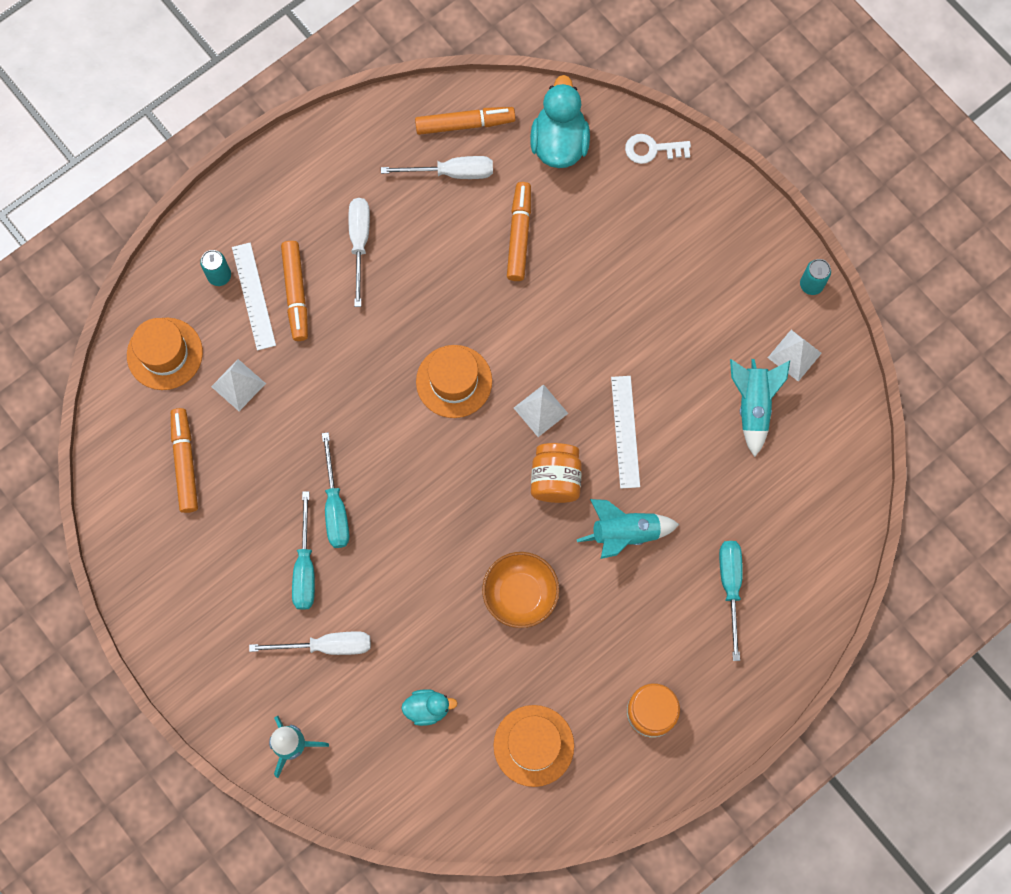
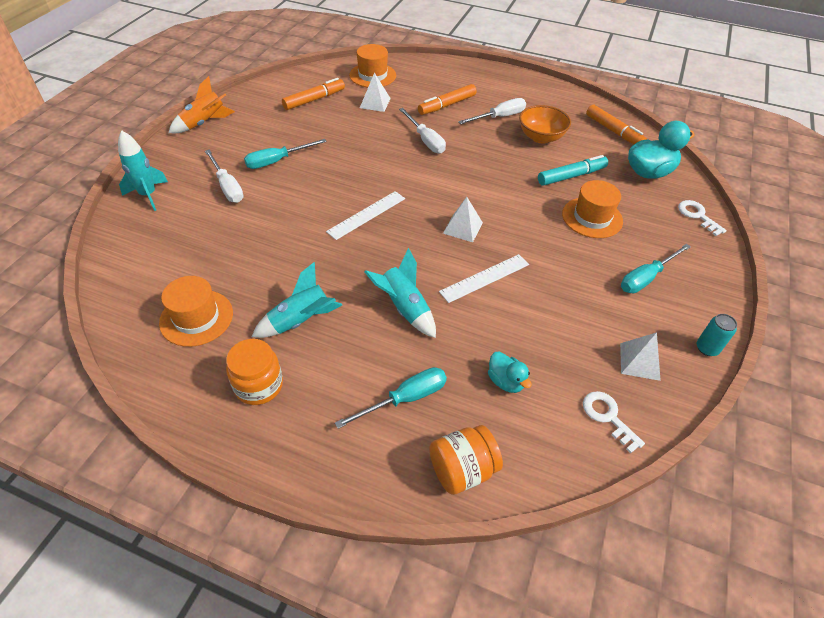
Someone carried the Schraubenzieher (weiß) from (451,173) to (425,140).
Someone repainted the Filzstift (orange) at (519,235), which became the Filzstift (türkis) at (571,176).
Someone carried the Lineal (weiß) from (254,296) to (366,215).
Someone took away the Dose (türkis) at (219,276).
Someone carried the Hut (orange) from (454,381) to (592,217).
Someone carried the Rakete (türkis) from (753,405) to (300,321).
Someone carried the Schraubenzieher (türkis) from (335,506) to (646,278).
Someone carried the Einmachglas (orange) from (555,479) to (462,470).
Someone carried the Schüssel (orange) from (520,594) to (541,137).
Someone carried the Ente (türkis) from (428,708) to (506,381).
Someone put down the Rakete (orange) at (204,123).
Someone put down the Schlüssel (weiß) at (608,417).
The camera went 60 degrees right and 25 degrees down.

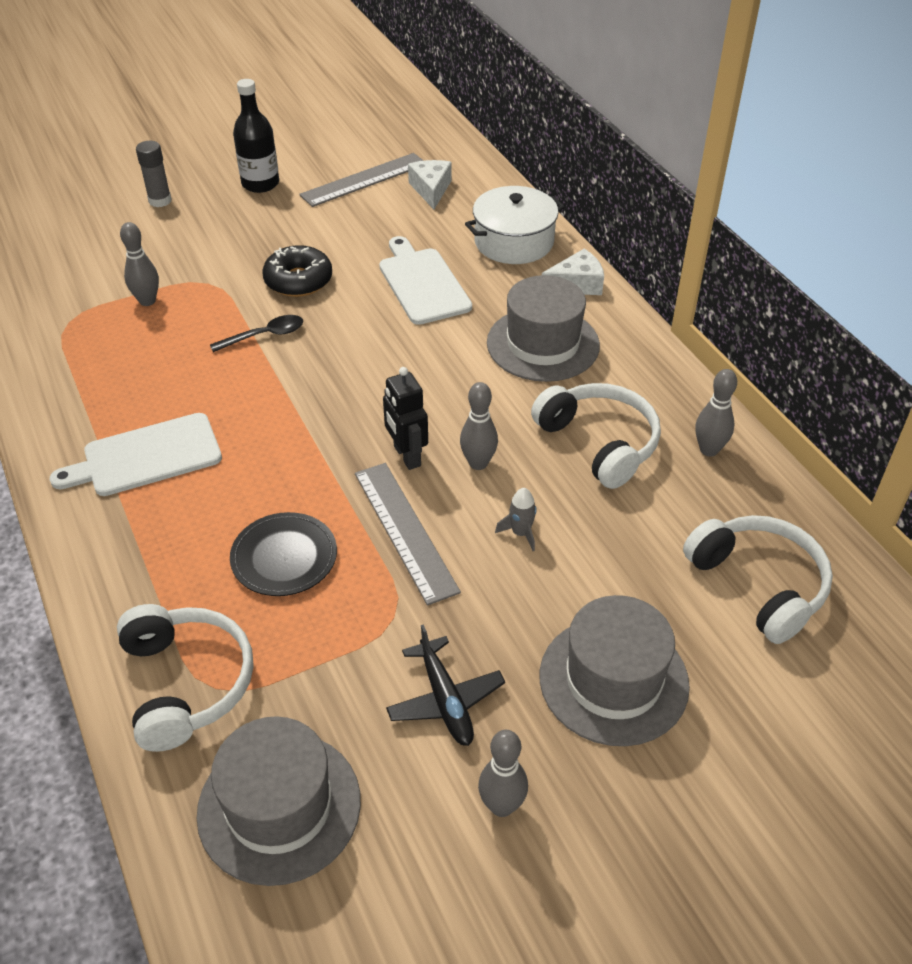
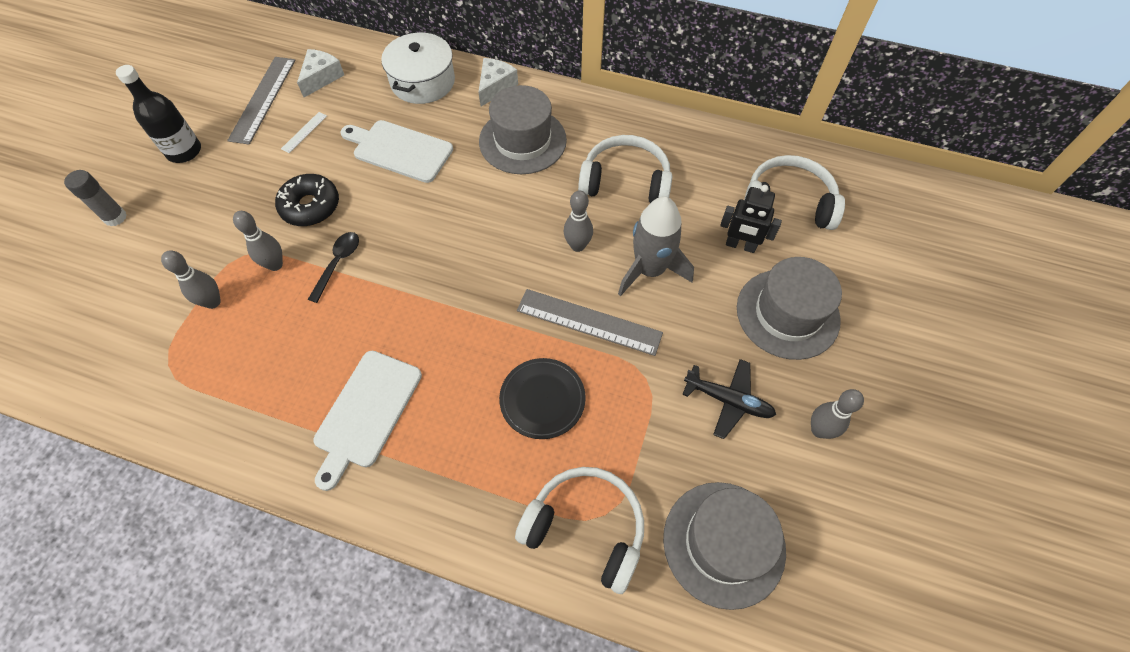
Someone rotated the Käse (weiß) at (431,190) by 75 degrees clockwise.
Someone carried the Roboter (schwarz) from (406,456) to (740,245).
Someone carried the Bowlingkegel (grau) from (709,450) to (275,265).
Someone scaled the Rakete (grau) at (520,533) by 2.27.
Someone put down the Lineal (weiß) at (304,132).
The camera went 45 degrees left and 15 degrees up.

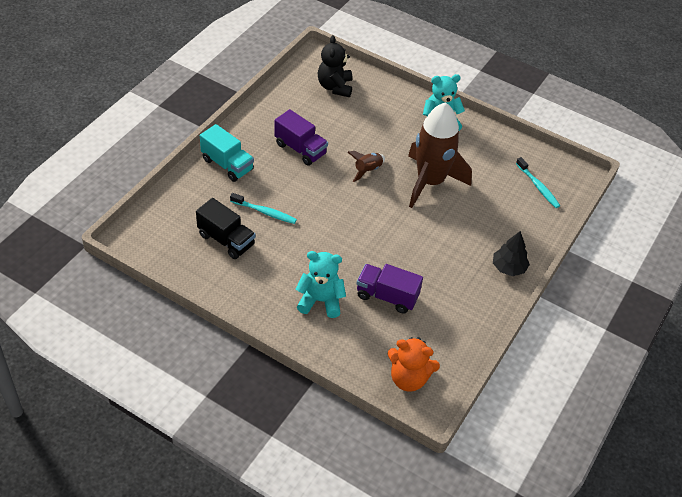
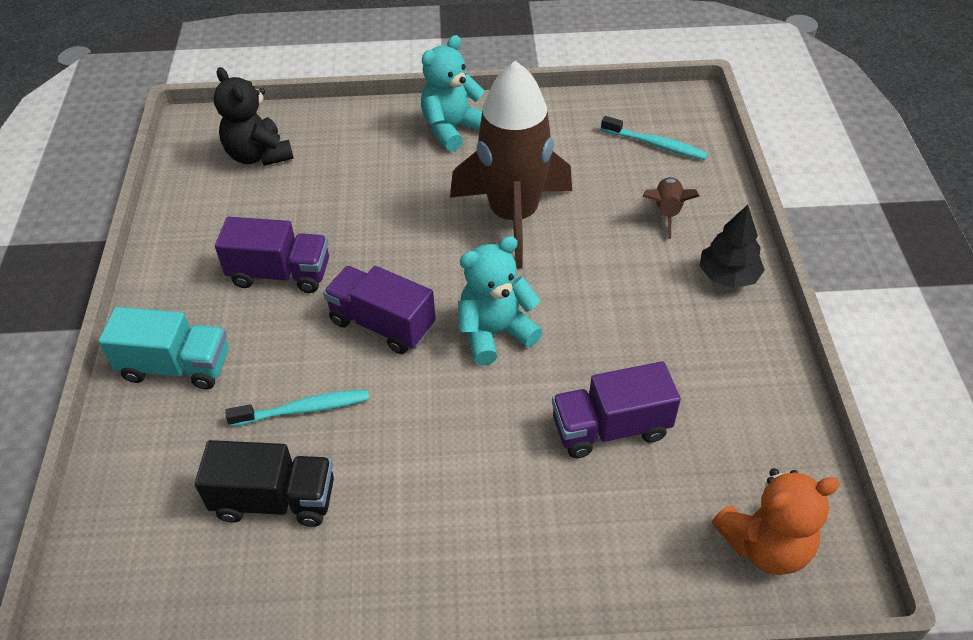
Someone carried the Rakete (braun) from (367,170) to (666,212).
Someone carried the Teddybär (türkis) from (320,301) to (495,333).
Someone put down the Lastwagen (lila) at (382,324).
The camera went 30 degrees left and 0 degrees up.

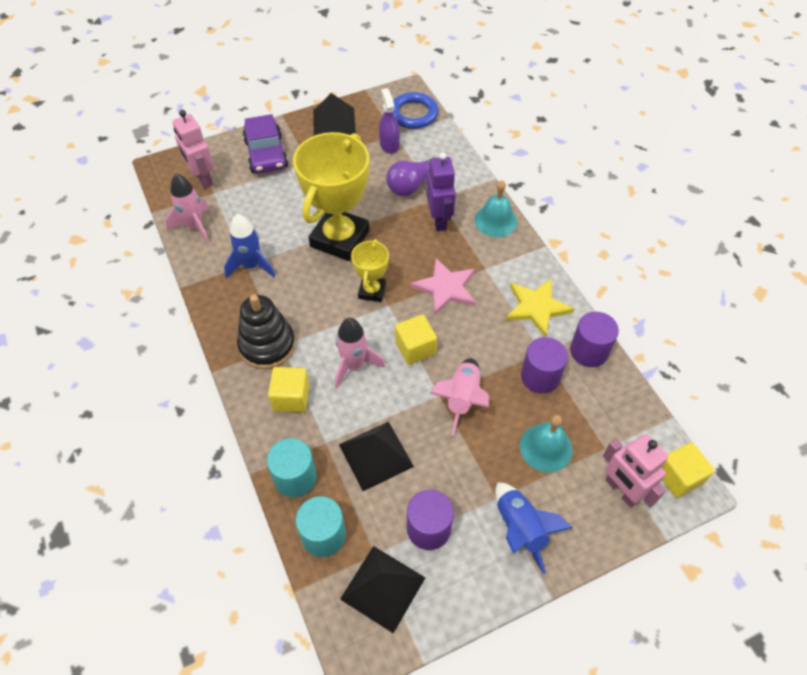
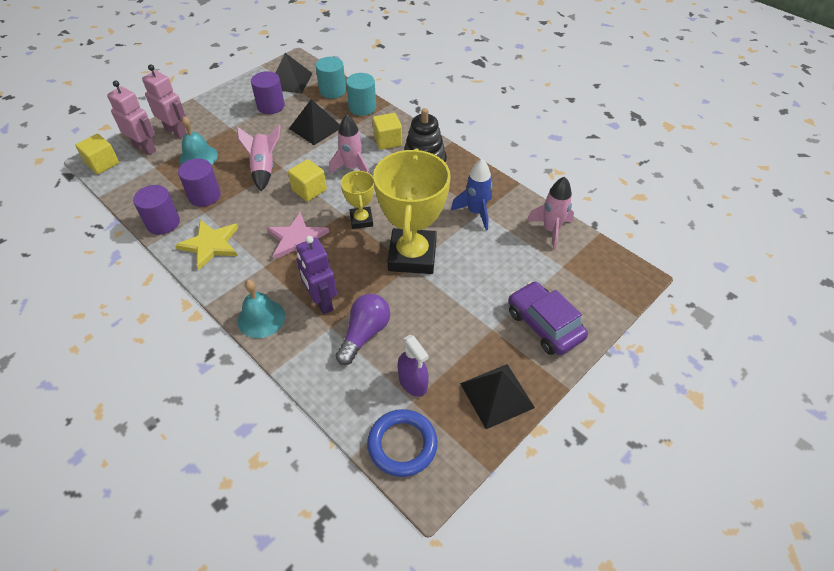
Someone carried the Roboter (rosa) from (202,179) to (176,132).
Someone took away the Rakete (blau) at (520,529).
The camera went 160 degrees right and 5 degrees down.

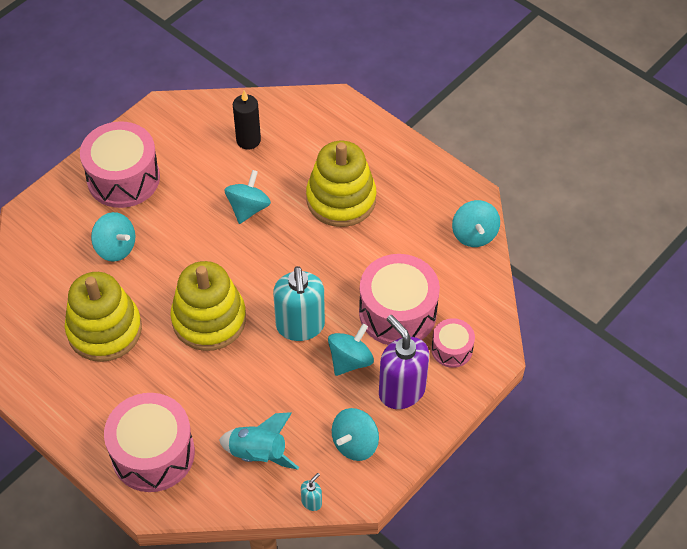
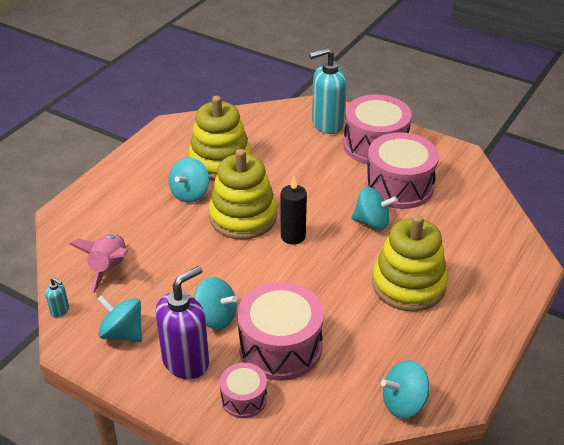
Someone carried the Kerze (schwarz) from (248,140) to (293,236).
Someone carried the Kreisel (türkis) from (116,248) to (190,194).
Someone carried the Seifenspender (türkis) from (300,326) to (327,124).
Someone carried the Trommel (rosa) from (153,453) to (399,186).
Someone repainted the Rakete (türkis) at (258,453), which became the Rakete (rosa) at (109,268).
The camera went 80 degrees right and 15 degrees down.

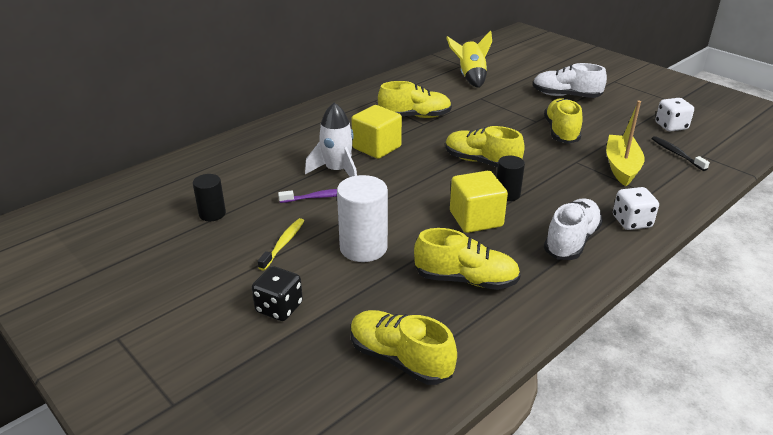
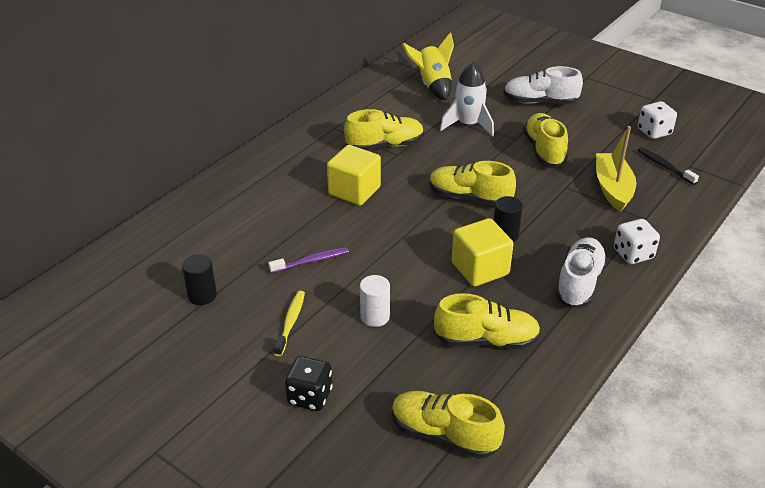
Someone carried the Rakete (weiß) from (337,171) to (468,125).
Someone scaled the Vollzylinder (weiß) at (363,248) by 0.59.
The camera went 10 degrees left and 5 degrees up.

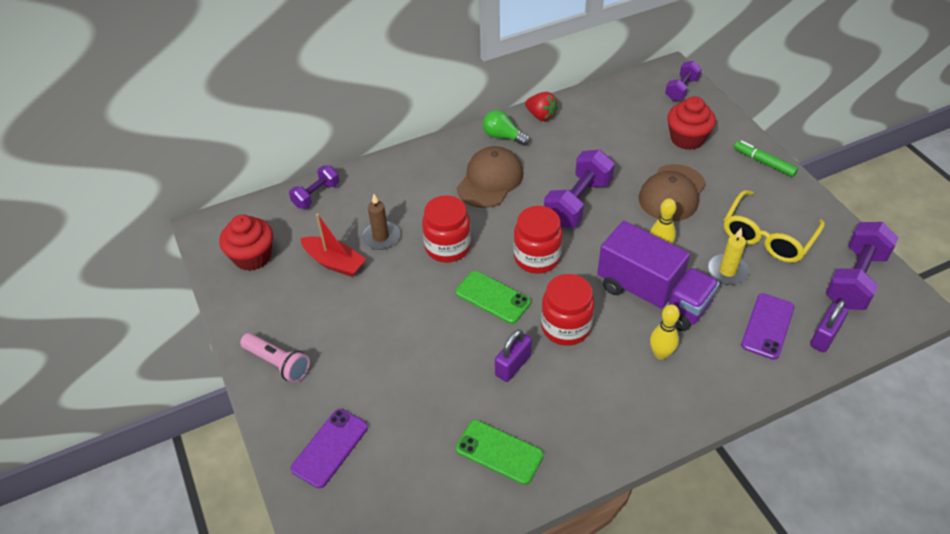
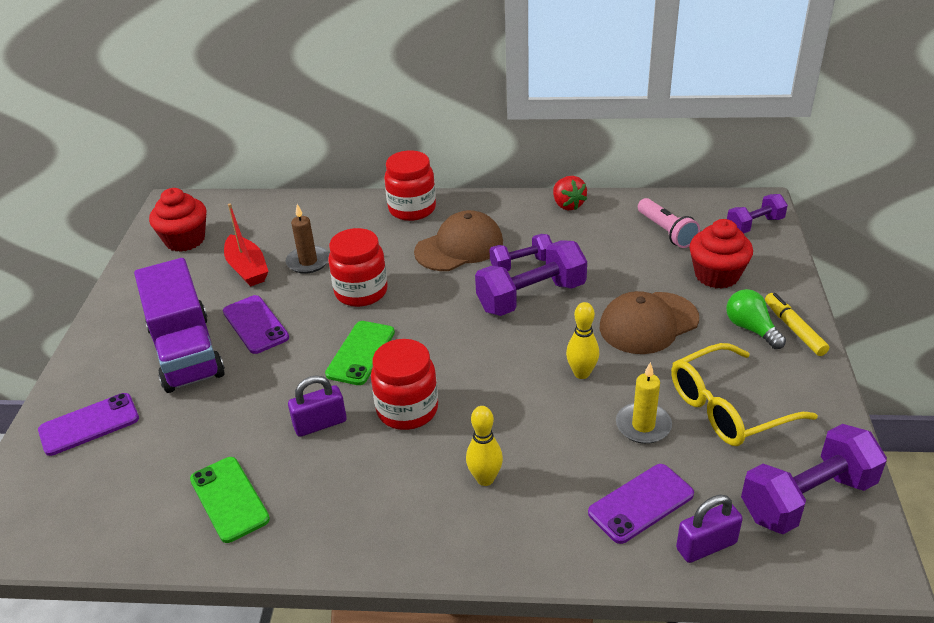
Someone carried the Glühbirne (grün) from (503,136) to (751,329).
Someone repainted the Filzstift (grün) at (764,162), which became the Filzstift (gelb) at (794,329).
Someone carried the Hantel (lila) from (316,195) to (521,264).
Someone carried the Einmachglas (rot) from (537,257) to (412,209).
Someone carried the Lastwagen (lila) from (652,295) to (186,352).
Someone rotated the Handy (grün) at (493,297) by 45 degrees clockwise.
Someone carried the Taschenlampe (rosa) from (278,363) to (666,232).
Someone put down the Handy (lila) at (255,325).
The camera went 30 degrees right and 10 degrees down.

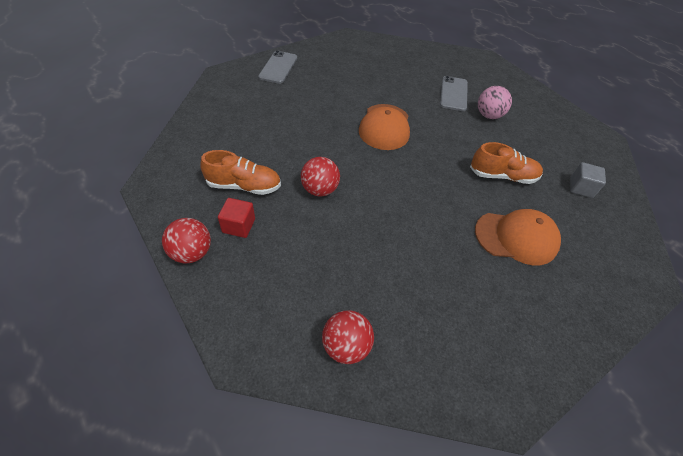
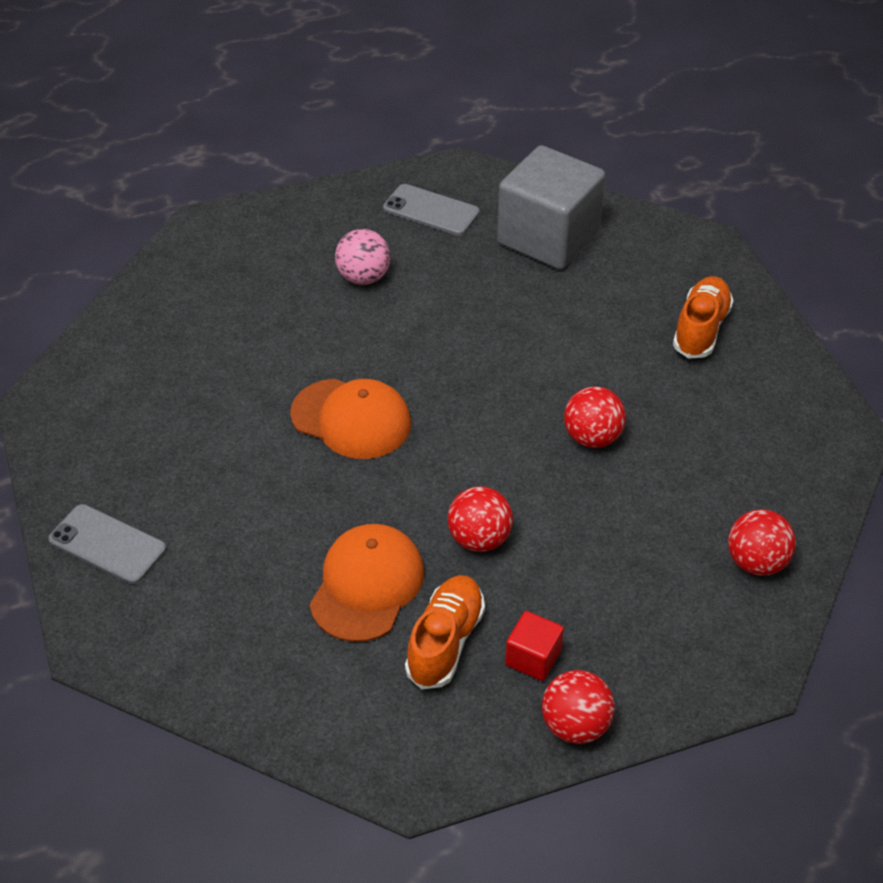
Someone carried the Handy (grau) from (453,94) to (431,210).
Someone carried the Schuh (orange) from (502,176) to (701,329).
Someone scaled the Kubus (grau) at (581,188) by 2.30.
Someone carried the Kappe (orange) from (516,237) to (367,585).
Someone put down the Ball (rot) at (592,437).
The camera went 70 degrees left and 5 degrees down.

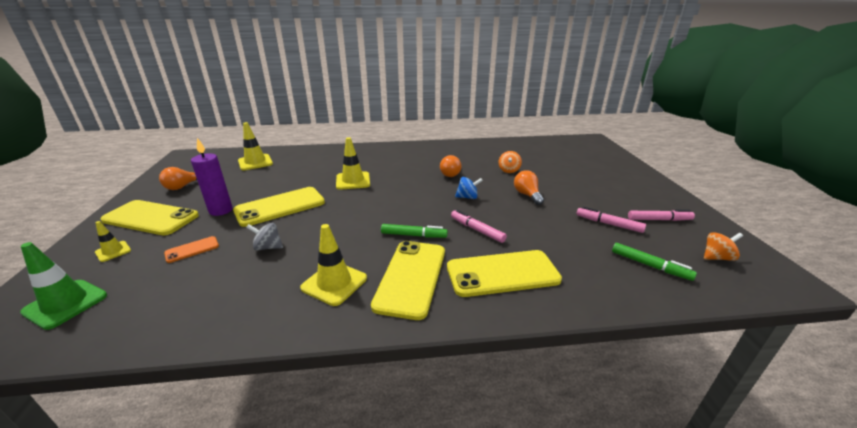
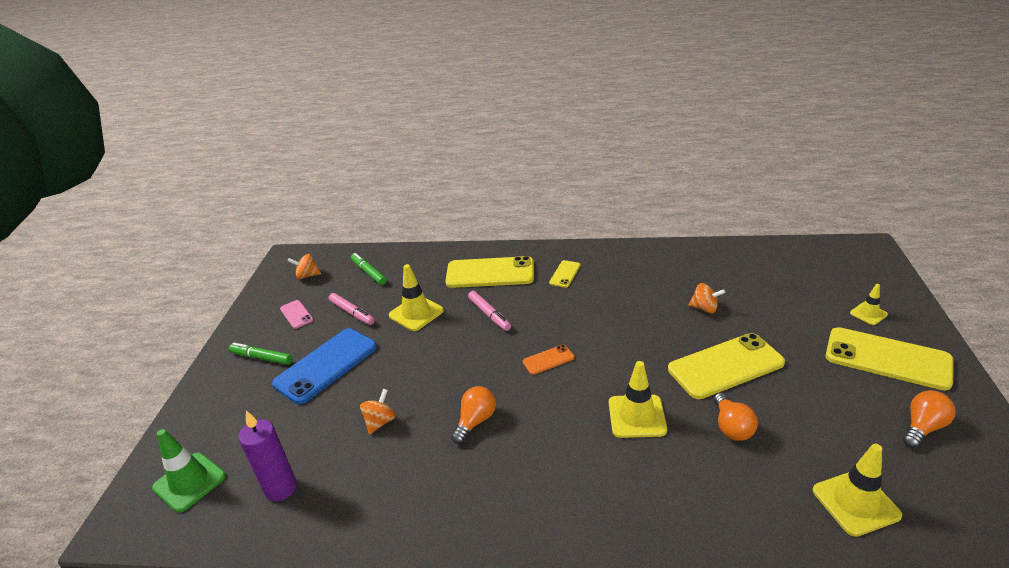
Someone carried the Kerze (lila) from (221,210) to (281,488).
Someone carried the Glühbirne (orange) from (527,195) to (731,427).
Someone took away the Kreisel (blau) at (467,197).
Someone swapped the Filzstift (rosa) at (659,220) for the Handy (rosa) at (296,314).
Someone repainted the Kreisel (grau) at (268,247), which became the Kreisel (orange) at (704,308).
Someone carried the Leitkegel (gelb) from (334,283) to (416,313).
Someone carried the Filzstift (grün) from (414,235) to (262,358).
Someone carried the Handy (orange) from (192,249) to (548,360).
Someone scaled the Handy (gelb) at (411,277) by 0.47.
Someone carried the Leitkegel (grün) from (65,304) to (189,482).
Someone put down the Handy (blau) at (326,365).
The camera went 165 degrees left and 5 degrees up.

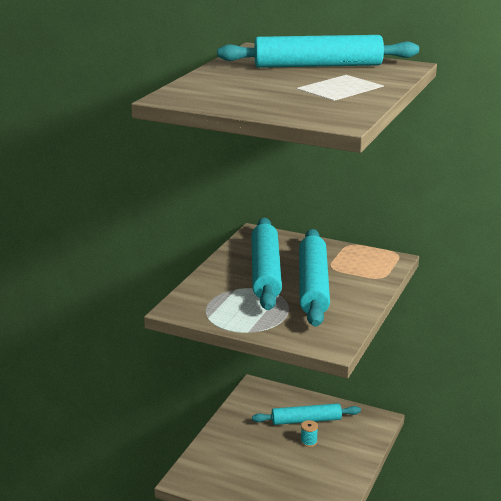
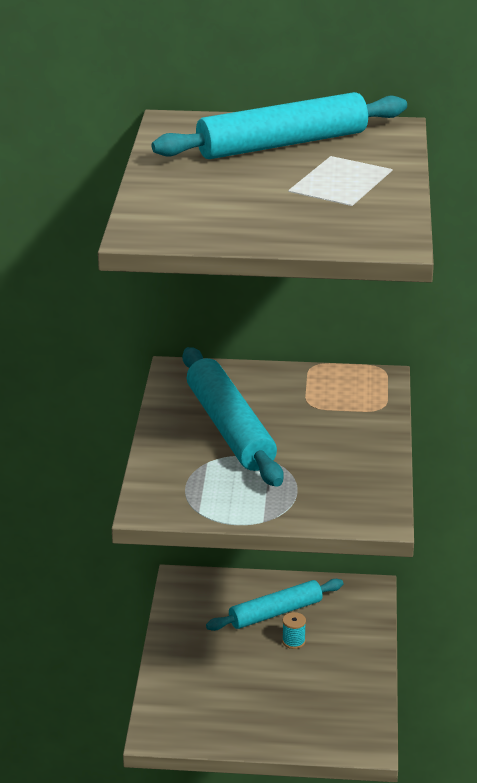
Someone took away the Nudelholz (türkis) at (313,285).
The camera went 20 degrees left and 5 degrees up.

